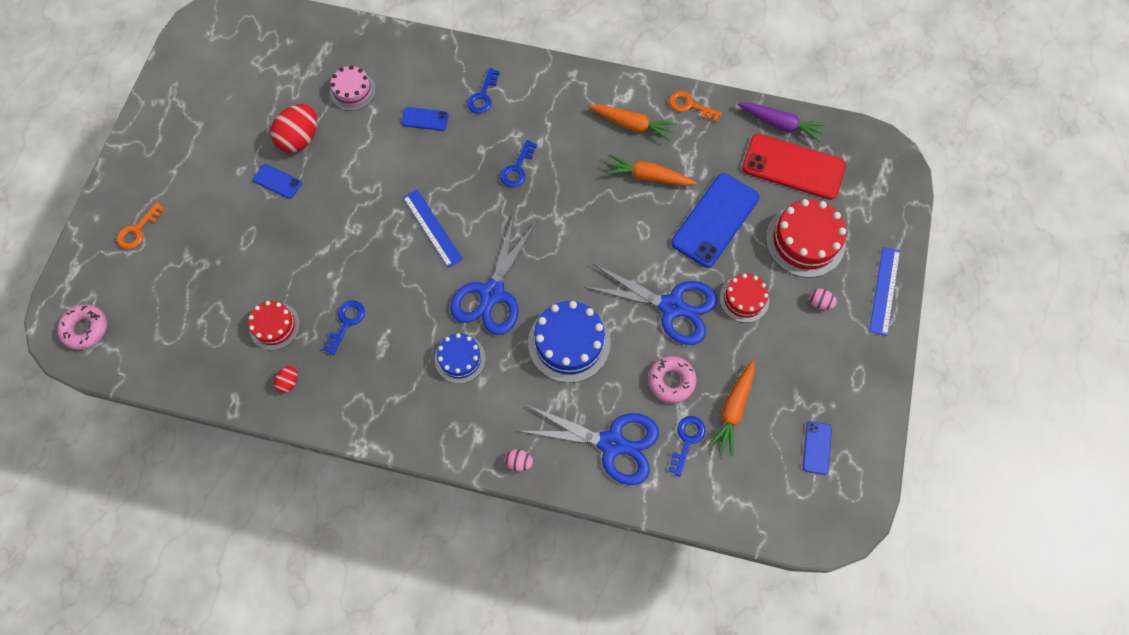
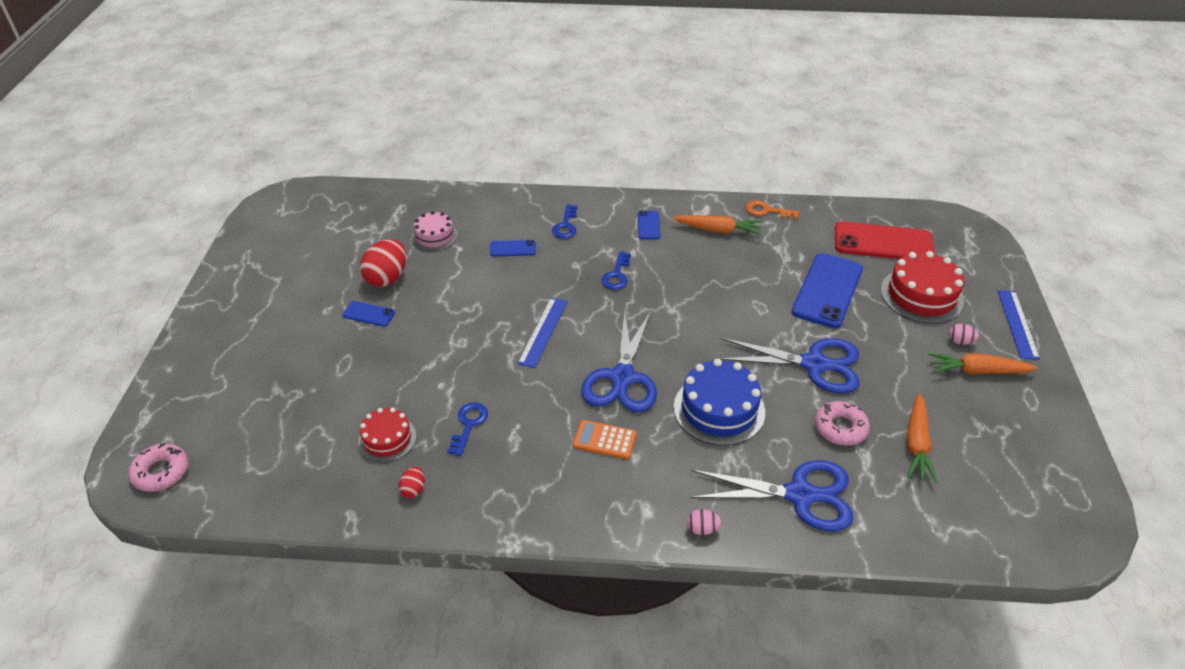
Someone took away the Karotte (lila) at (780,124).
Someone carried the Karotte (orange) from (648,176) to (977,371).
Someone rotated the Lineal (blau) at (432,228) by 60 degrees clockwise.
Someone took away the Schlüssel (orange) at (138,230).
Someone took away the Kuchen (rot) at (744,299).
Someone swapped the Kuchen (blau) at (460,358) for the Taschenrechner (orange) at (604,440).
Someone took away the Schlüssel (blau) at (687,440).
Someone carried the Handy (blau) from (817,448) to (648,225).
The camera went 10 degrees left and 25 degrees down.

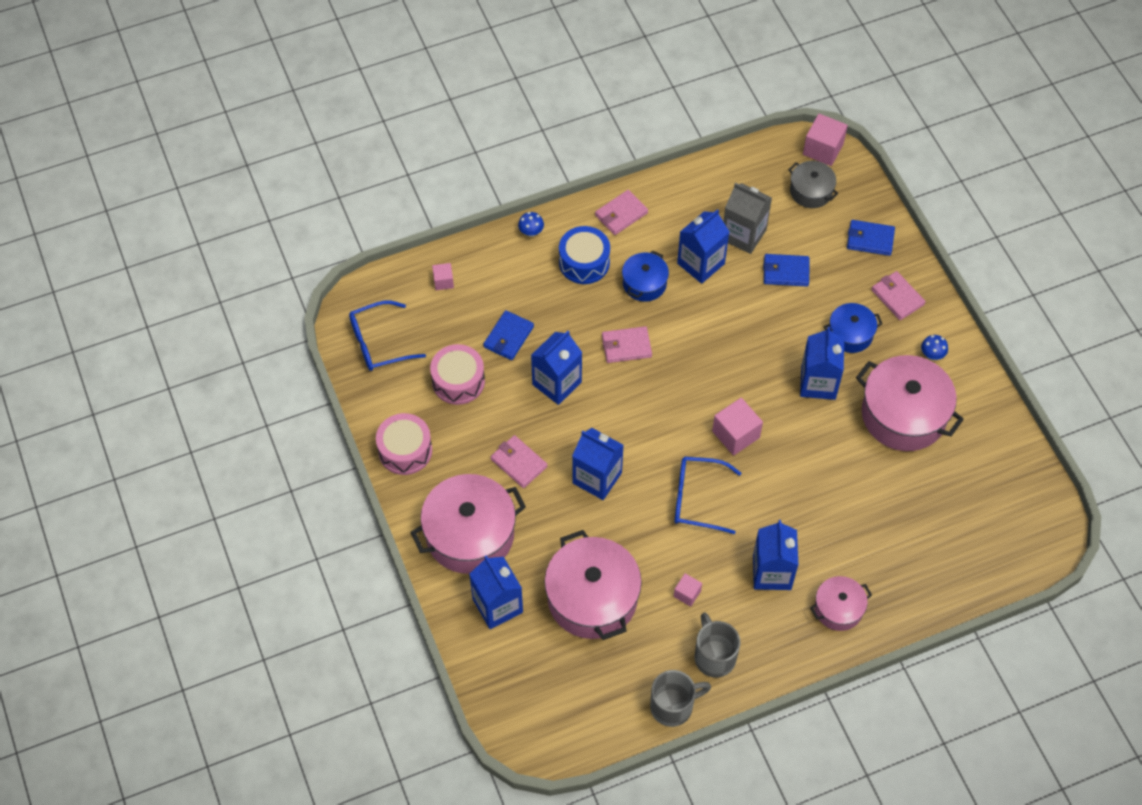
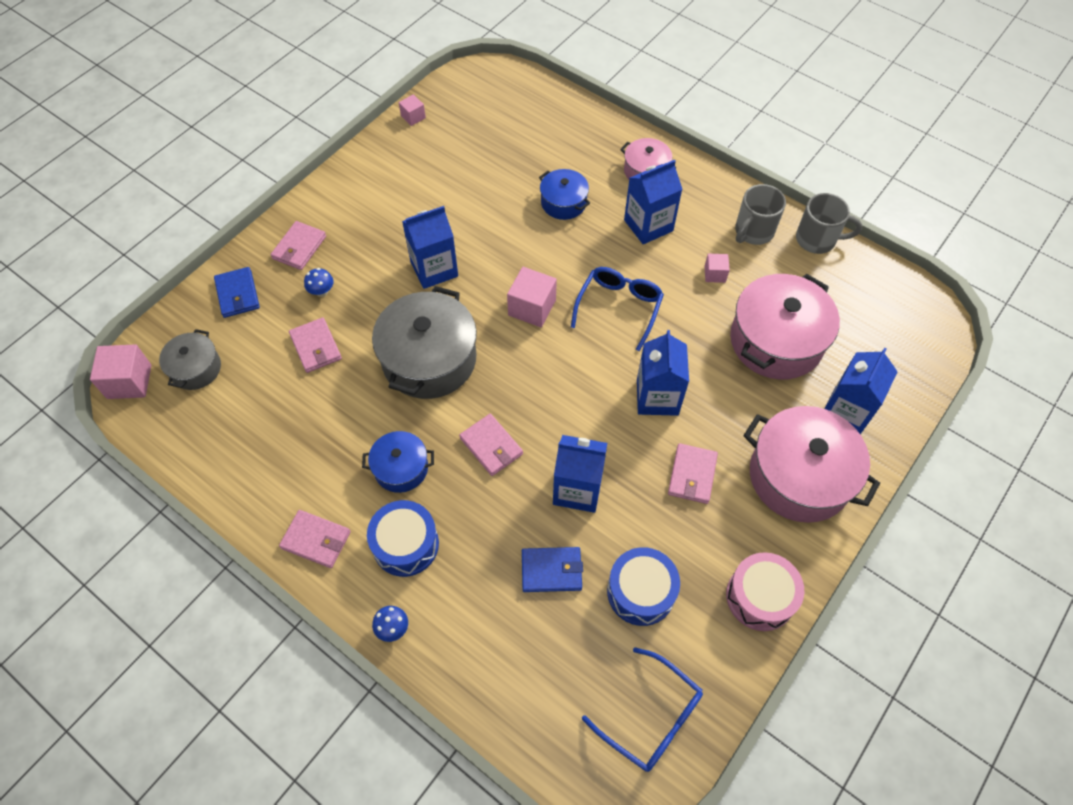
Someone took away the Getränkekarton (grau) at (743,235).
Someone took away the Getränkekarton (blau) at (701,263).
Someone repainted the Geldbörse (blau) at (786,272), which became the Geldbörse (rosa) at (316,347).
Someone carried the Kubus (rosa) from (443,281) to (413,117).
Someone carried the Kochtopf (blau) from (850,334) to (563,203).
Someone carried the Pilz (blau) from (932,355) to (322,291).
Someone repainted the Trommel (rosa) at (458,381), which became the Trommel (blau) at (641,592).
Someone took away the Kochtopf (rosa) at (903,415).
Someone rotated the Brille (blau) at (697,498) by 135 degrees counterclockwise.
Someone rotated the Tasse (grau) at (673,706) by 150 degrees clockwise.
Someone put down the Kochtopf (grau) at (429,359).
The camera went 120 degrees left and 0 degrees up.

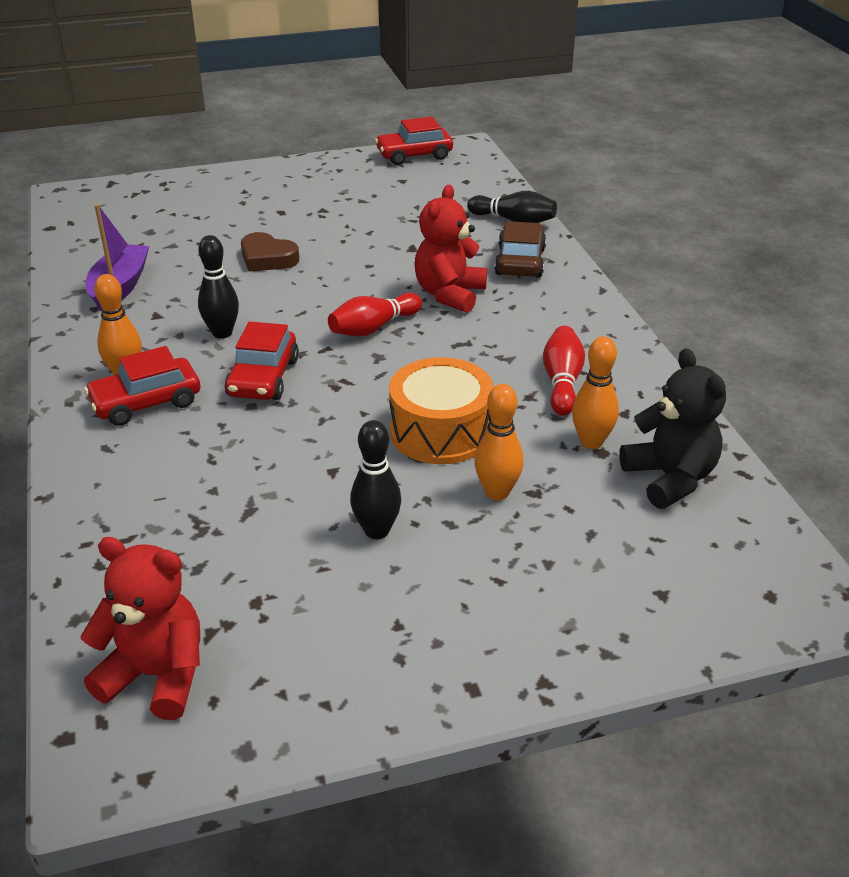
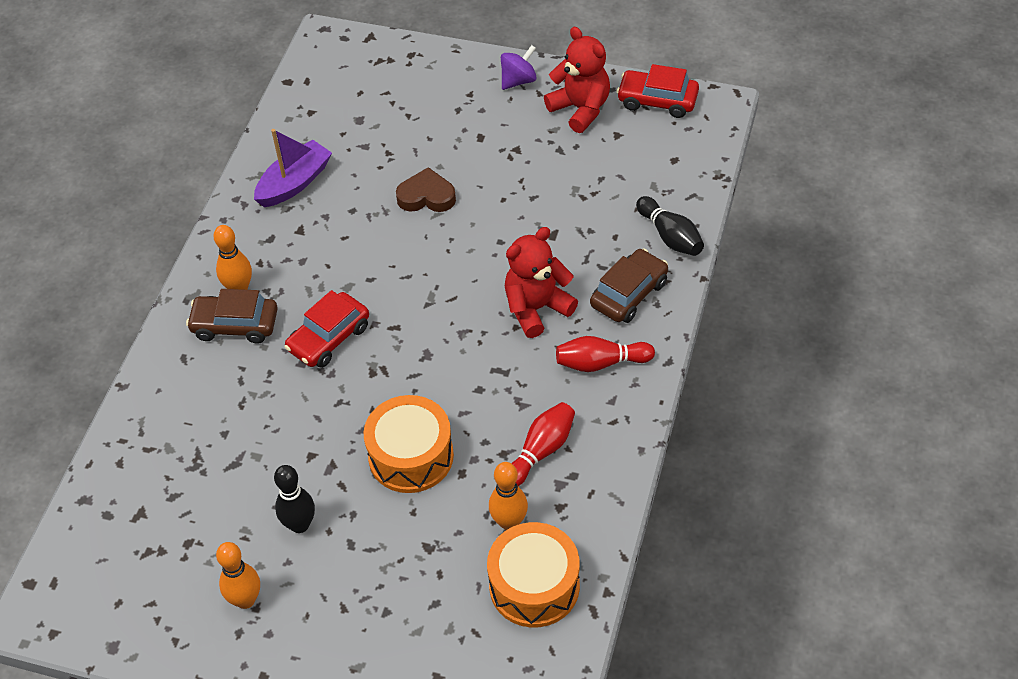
Someone rotated the Herz (braun) at (267,258) by 120 degrees clockwise.
Someone took away the Bowlingkegel (schwarz) at (222,333).
Someone carried the Bowlingkegel (rot) from (373,328) to (600,363).
Someone repainted the Auto (rot) at (146,402), which became the Auto (braun) at (235,325).
Someone swapped the Teddybär (schwarz) at (670,478) for the Trommel (orange) at (534,586).
Someone carried the Bowlingkegel (orange) from (497,492) to (245,600).
Someone carried the Teddybär (rot) from (157,675) to (580,109).
Someone put down the Kreisel (lila) at (518,80).
The camera went 35 degrees right and 15 degrees up.

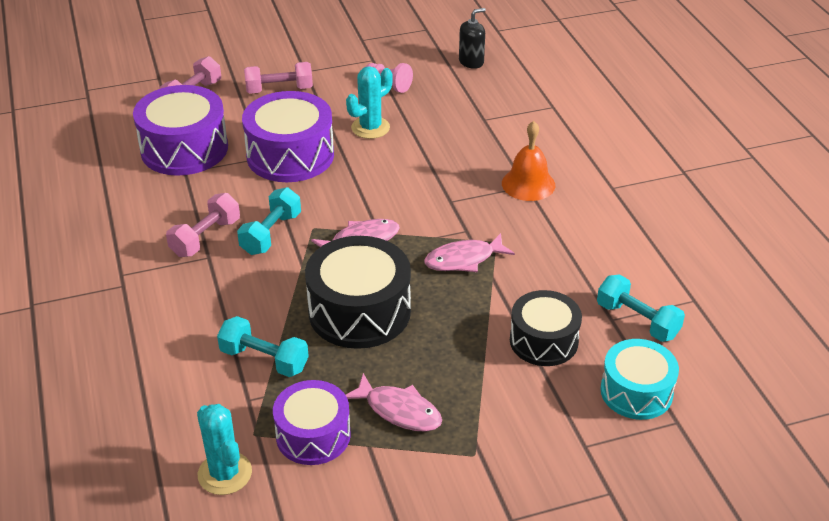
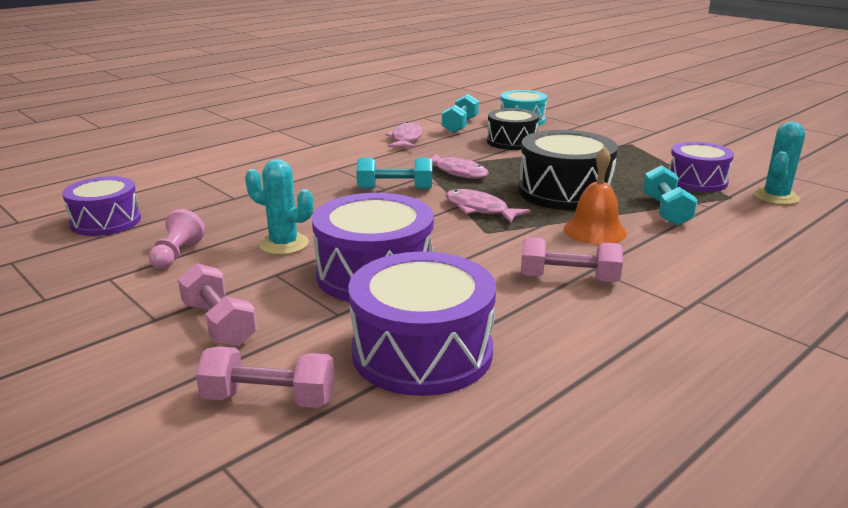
Someone swapped the Seifenspender (schwarz) at (471,62) for the Trommel (lila) at (106,222).
Someone carried the Glocke (orange) from (528,184) to (594,231).
Someone carried the Hantel (türkis) from (271,234) to (395,189).
Someone carried the Fisch (rosa) from (399,410) to (406,139).
The camera went 115 degrees left and 15 degrees down.

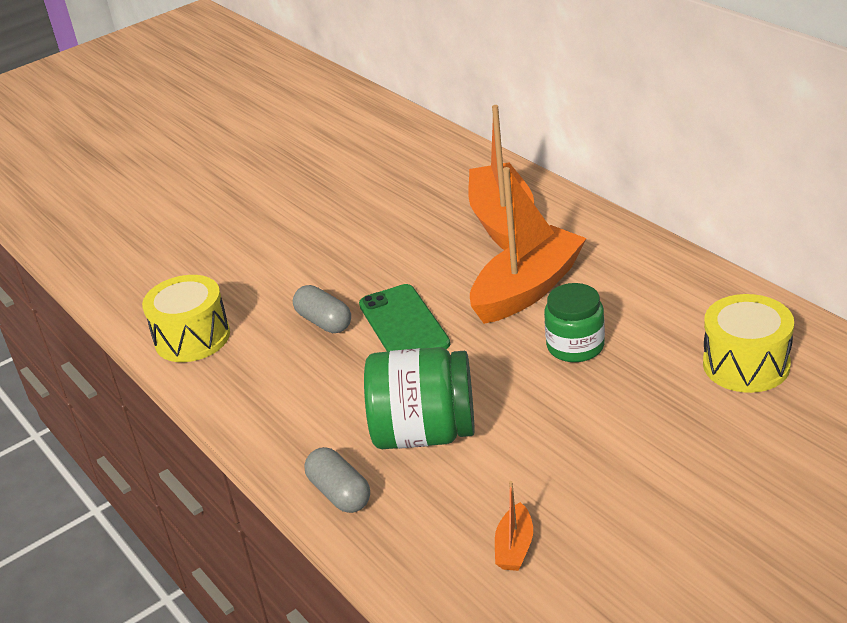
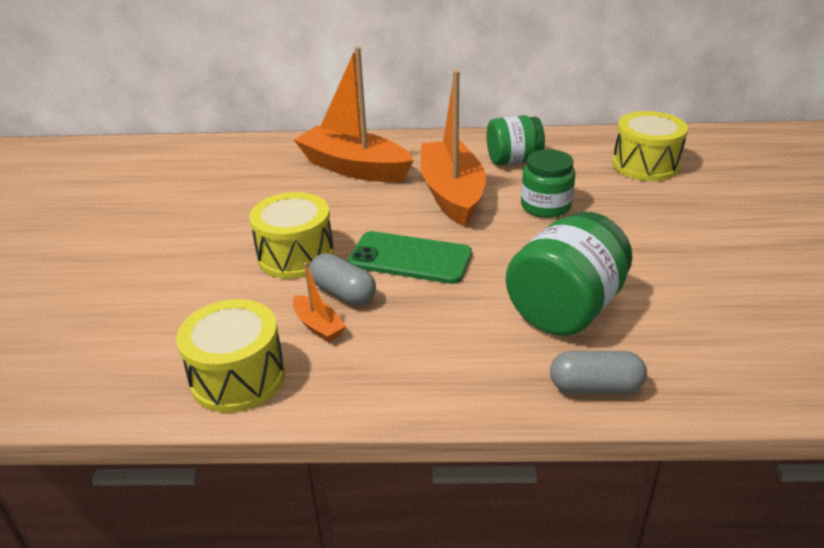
Someone rotated the Kapsel (grau) at (324,322) by 45 degrees clockwise.
Someone carried the Boot (orange) from (514,547) to (318,326).
Someone put down the Einmachglas (grün) at (513,160).
Someone put down the Trommel (gelb) at (296,255).
The camera went 55 degrees left and 0 degrees up.

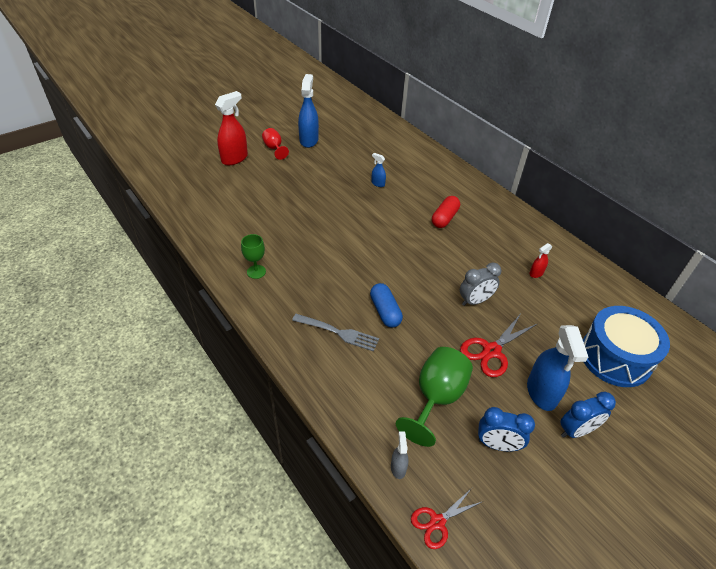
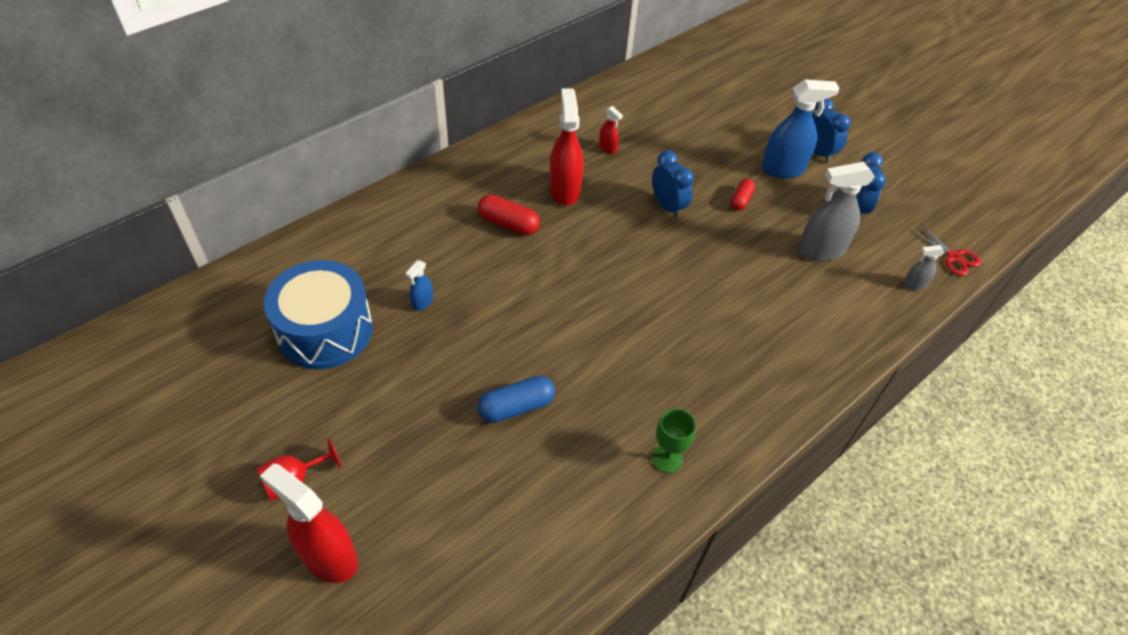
Someone took away the Sprühflasche (blau) at (309,140).
Someone repainted the Wecker (grau) at (475,301), which became the Wecker (blau) at (667,206).
Someone carried the Kapsel (blau) from (385,311) to (516,407).
Someone carried the Trommel (blau) from (615,357) to (325,330).
Someone took away the Gabel (grau) at (337,332).
Someone swapped the Schere (rot) at (491,351) for the Kapsel (rot) at (741,200).
Someone swapped the Kelch (grün) at (436,398) for the Sprühflasche (grau) at (820,250).
Someone put down the Sprühflasche (rot) at (564,190).
The camera went 95 degrees left and 5 degrees up.

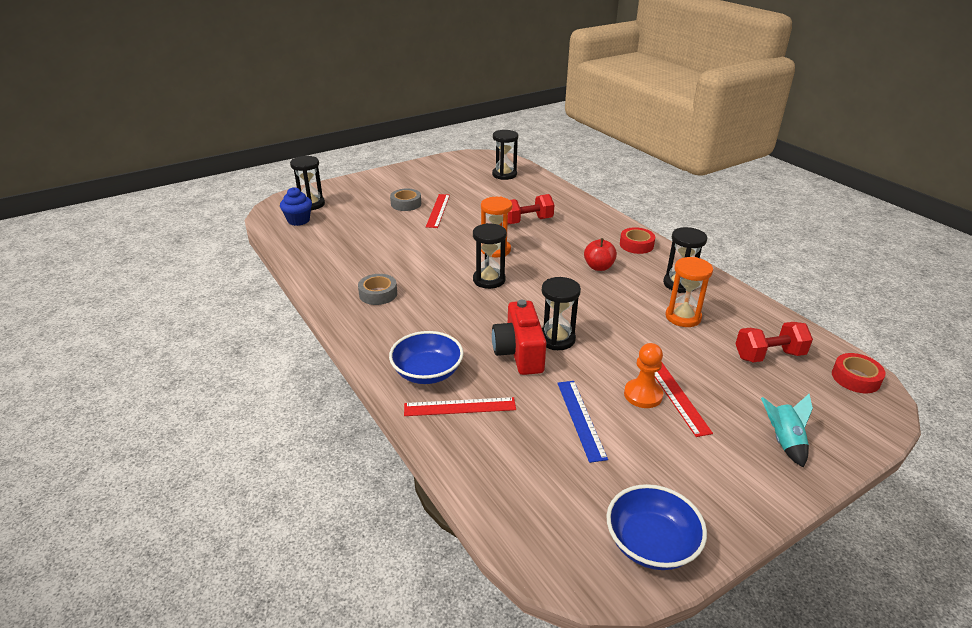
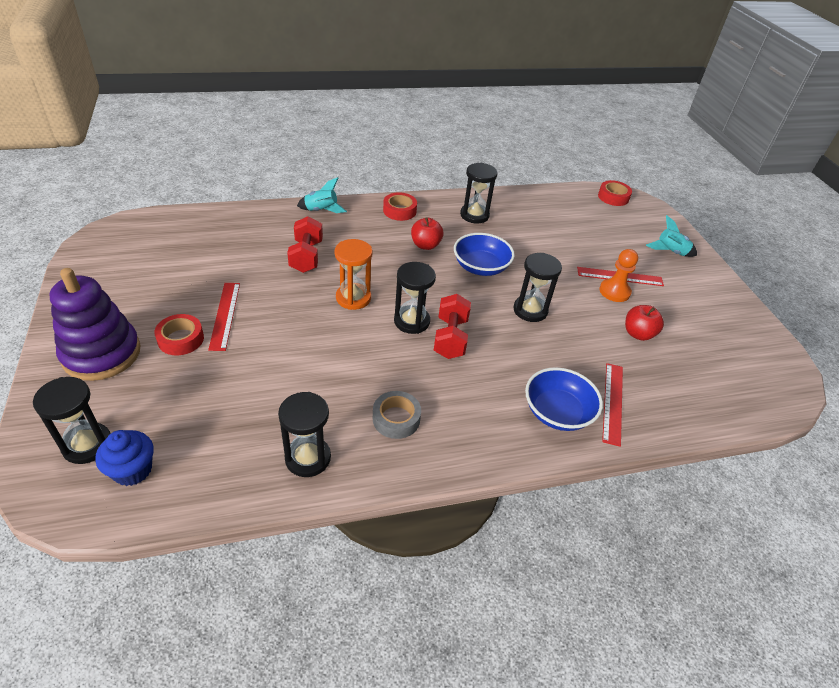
Someone carried the Sanduhr (schwarz) from (504,175) to (308,458).
Someone repainted the Klebeband (grau) at (406,204), which became the Klebeband (rot) at (181,339).
Someone rotated the Lineal (rot) at (438,210) by 60 degrees clockwise.
Someone took away the Sanduhr (orange) at (683,317).
Someone took away the Kamera (rot) at (519,353).
Someone carried the Hantel (rot) from (769,355) to (450,338).
Someone swapped the Lineal (blau) at (581,419) for the Apfel (rot) at (638,334).
Someone carried the Schüssel (blau) from (651,543) to (481,267).
Someone put down the Rakete (türkis) at (321,210).
Someone put down the Stapelspielzeug (lila) at (101,354).
The camera went 75 degrees left and 10 degrees up.

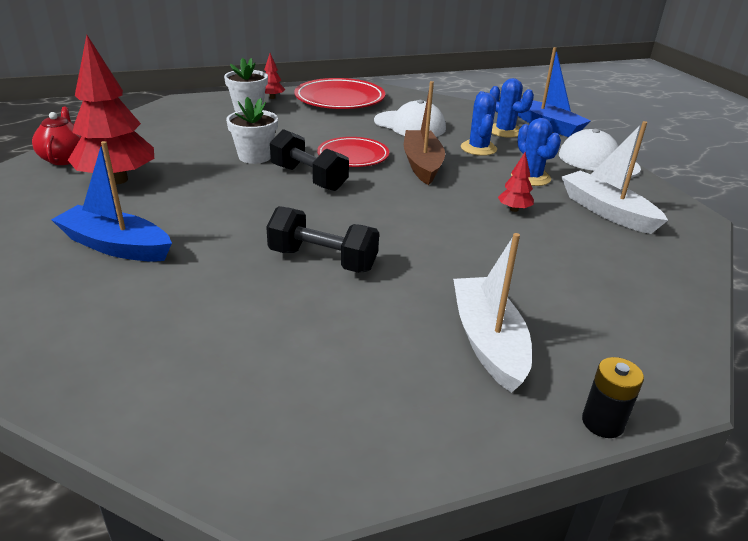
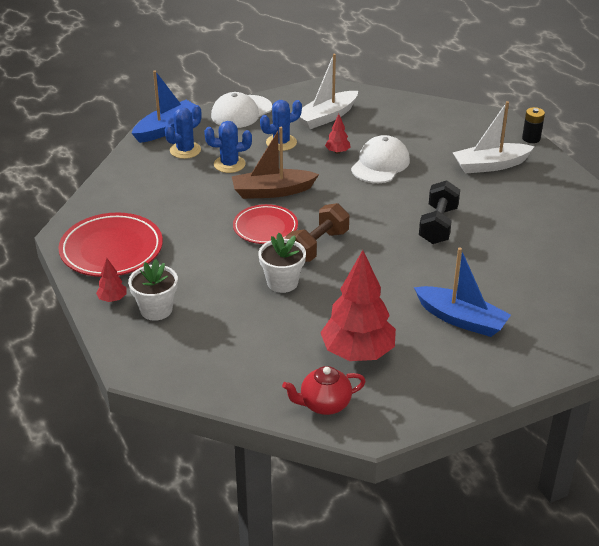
Someone carried the Kappe (weiß) from (410,125) to (380,164).
Someone repainted the Hantel (schwarz) at (309,178), which became the Hantel (braun) at (317,246).
Someone rotated the Boot (blau) at (116,246) by 75 degrees counterclockwise.
The camera went 95 degrees left and 5 degrees up.

